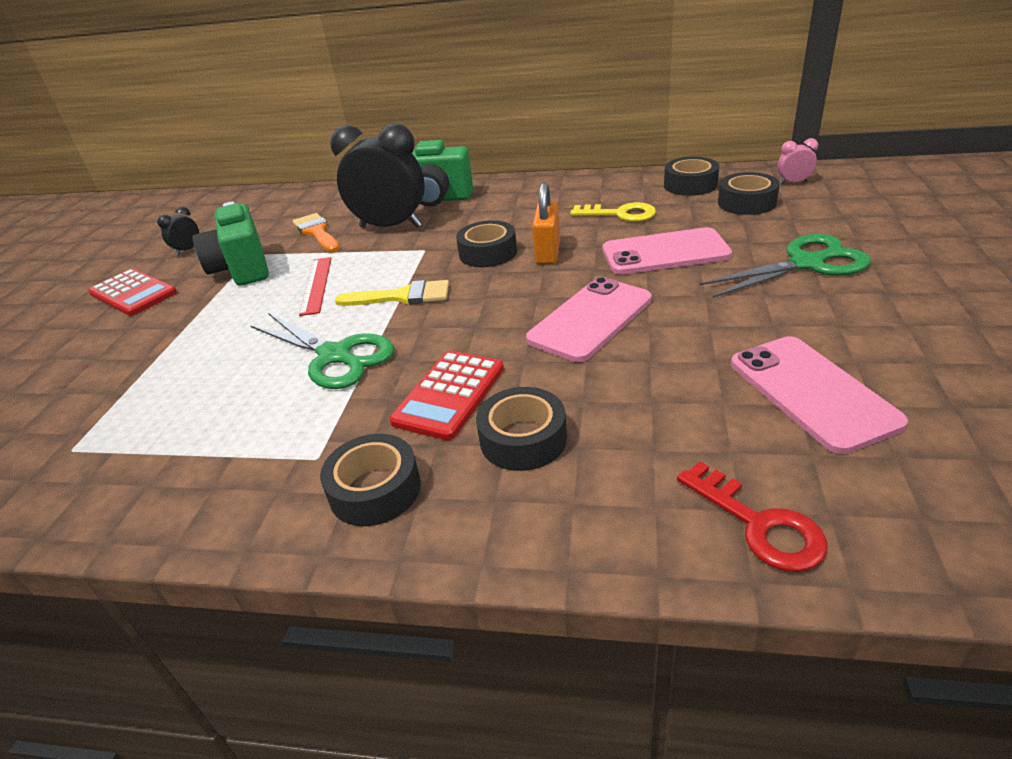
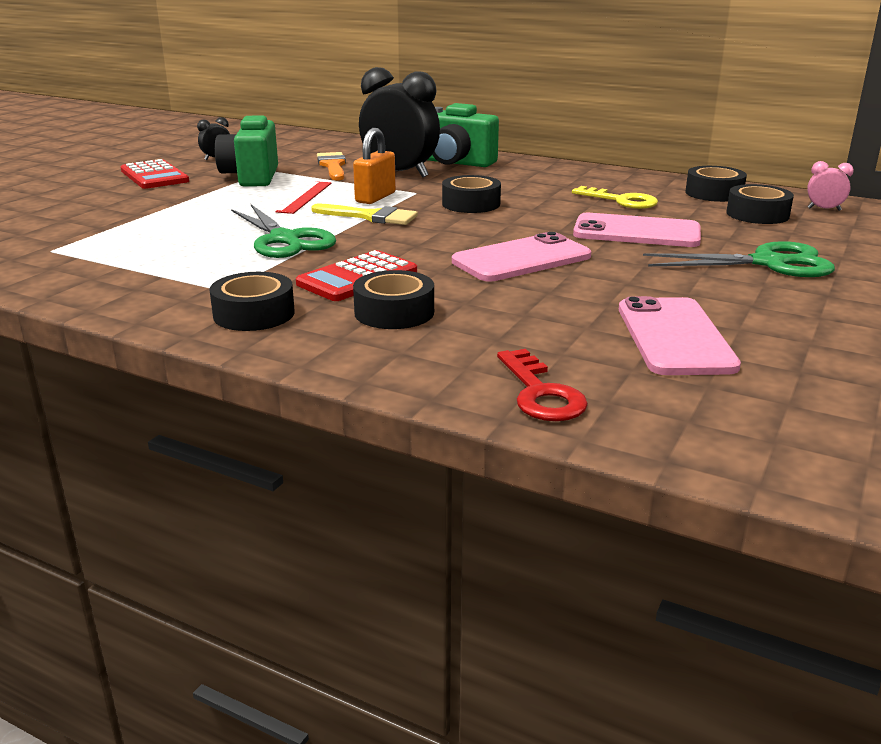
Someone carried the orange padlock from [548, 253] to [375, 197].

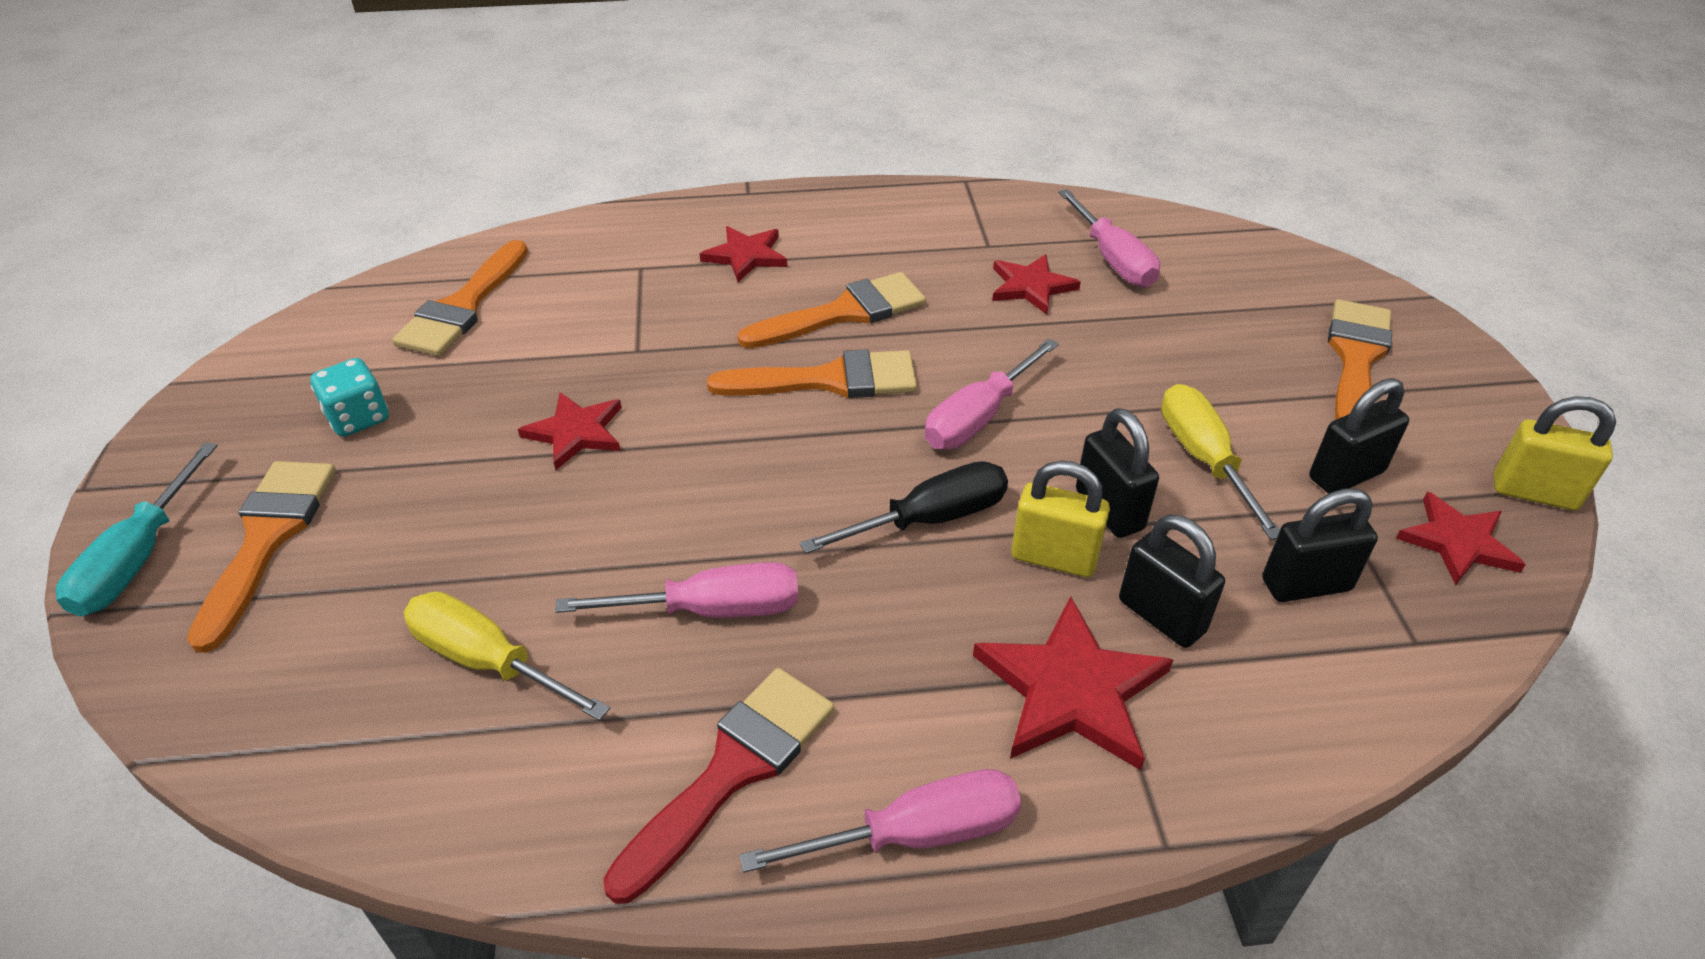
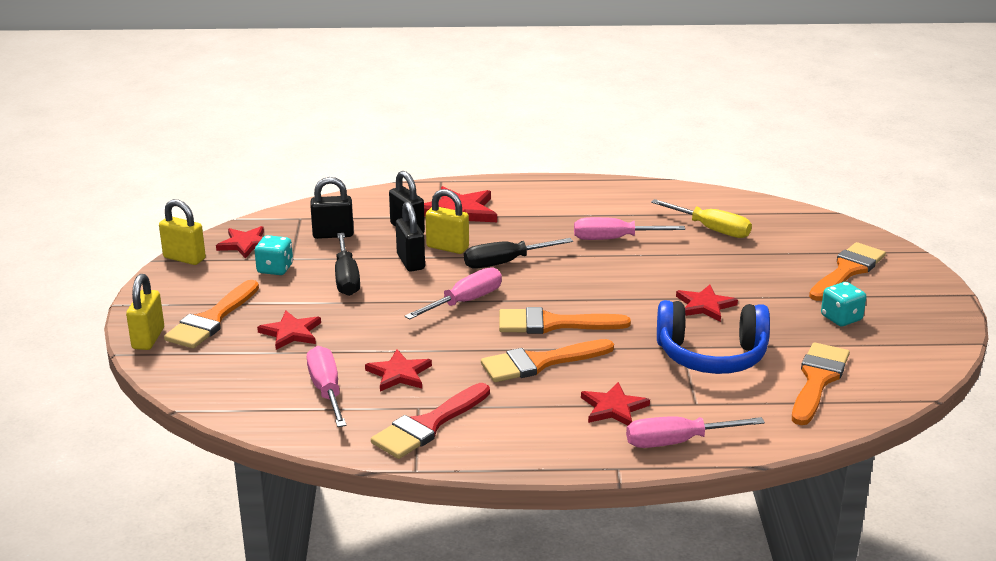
Someone took away the turquoise screwdriver at [140, 557]. Someone rotated the orange brush at [268, 538] by 150 degrees counterclockwise. Someone carried the red brush from [733, 770] to [428, 425]. Someone carried the pink screwdriver from [915, 834] to [678, 442]. Someone repainted the yellow screwdriver at [1204, 460], which became the black screwdriver at [346, 278]. Someone swapped the black padlock at [1346, 475] for the turquoise dice at [275, 269]. Someone put down the yellow padlock at [148, 338]. Someone put down the red star at [291, 333]. Someone put down the blue headphones at [711, 355].

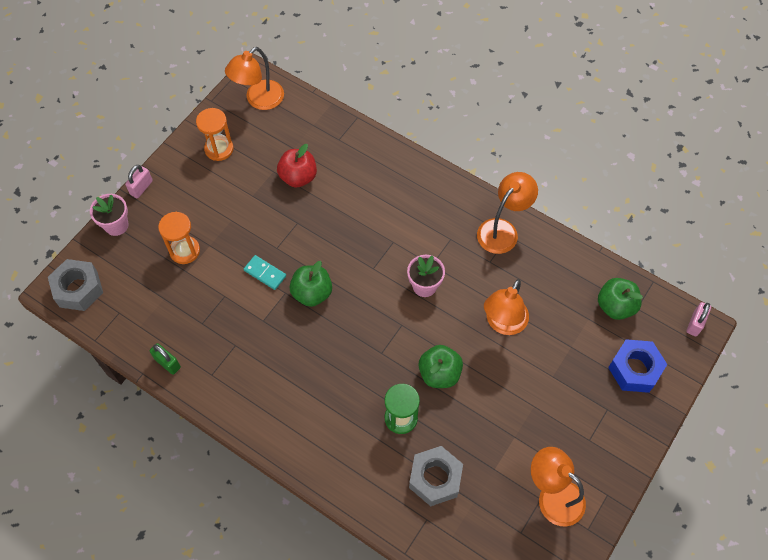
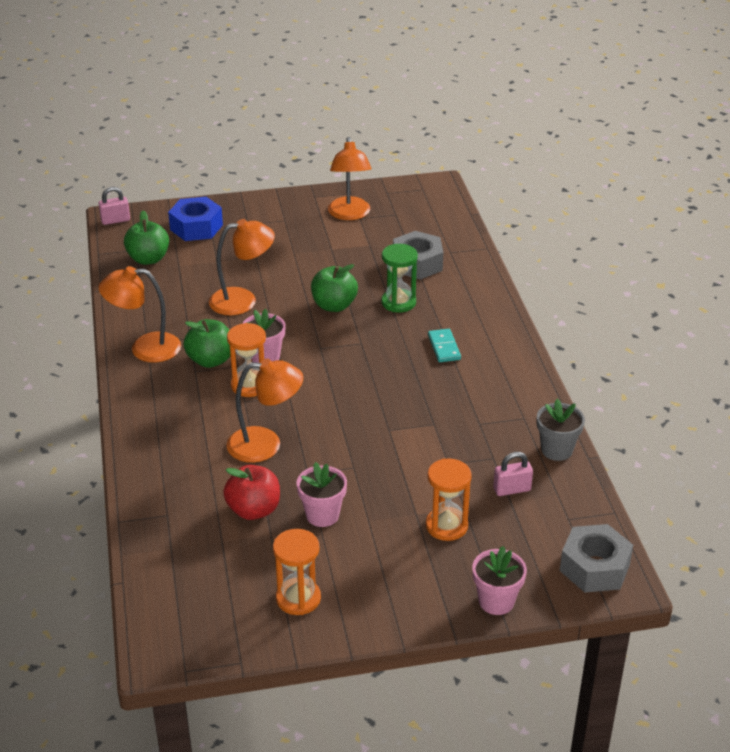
Someone carried the pink padlock from [141, 188] to [512, 489]. Someone swapped the green padlock at [167, 363] for the grey flower pot at [556, 450]. Someone carried the orange lamp from [259, 100] to [265, 444]. Someone carried the turquoise domino from [265, 273] to [444, 347]. Someone carried the green apple from [312, 293] to [210, 360]. Someone put down the orange hourglass at [249, 385]. Someone put down the pink flower pot at [322, 515].

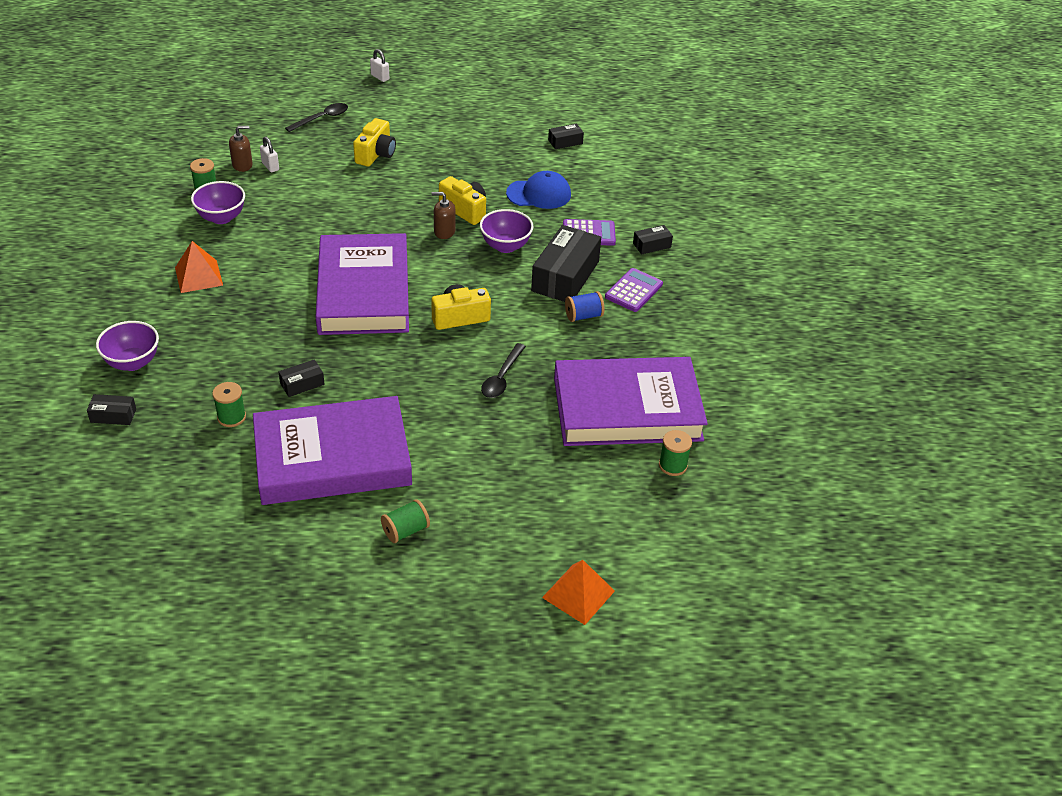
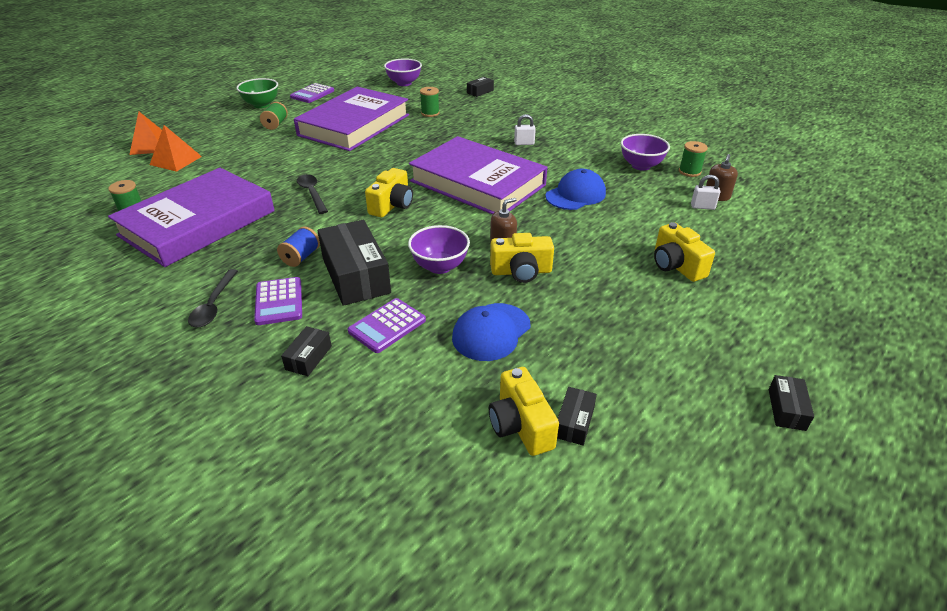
Someone carried the purple bowl from [133, 362] to [404, 83]. Someone carried the orange pyramid from [198, 276] to [176, 160]. Someone carried the black box from [302, 384] to [786, 409]. Someone carried the black spoon from [322, 118] to [214, 305]. Someone carried the white padlock from [380, 77] to [524, 143]. Someone put down the green bowl at [261, 105]. Someone put down the purple calculator at [312, 94]. Someone put down the yellow camera at [520, 425]. Someone put down the blue cap at [575, 195].

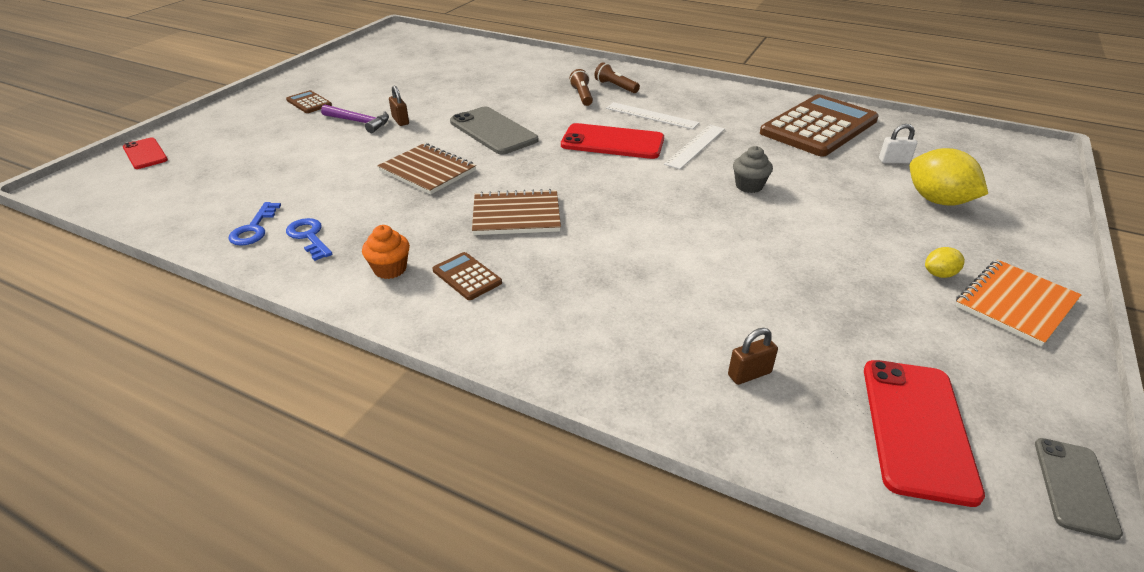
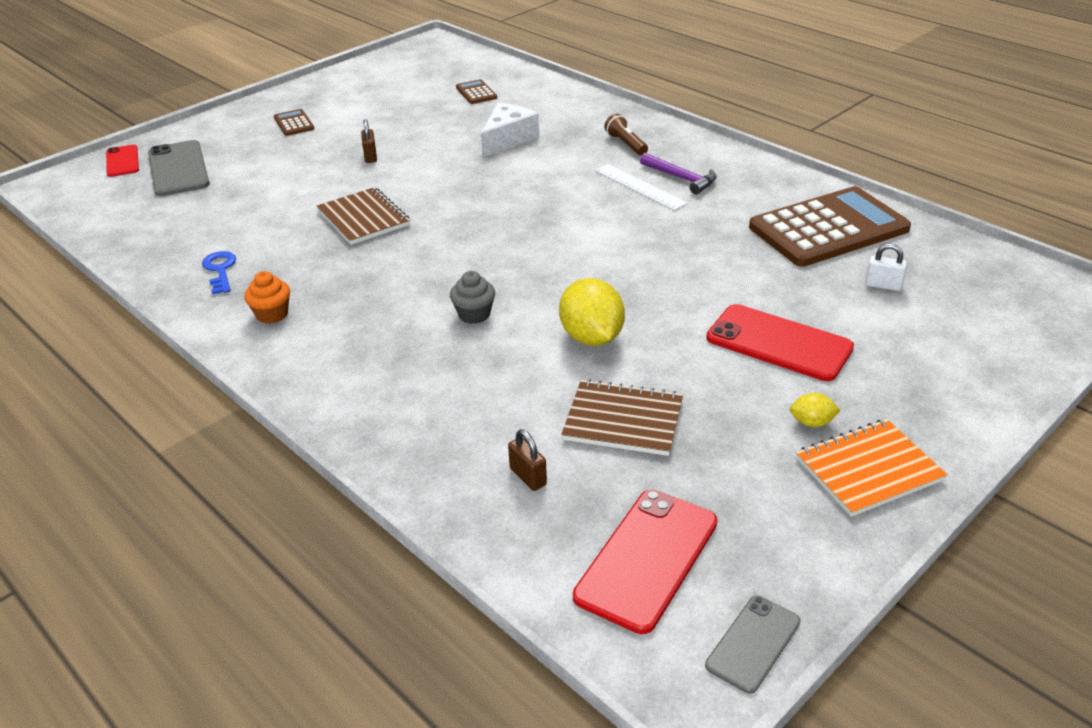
Someone took away the blue key at [254, 228]. Someone carried the purple hammer from [359, 122] to [681, 178]. Someone carried the brown calculator from [467, 276] to [476, 92]. Someone carried the grey phone from [493, 131] to [178, 169]. Someone carried the brown notebook from [516, 215] to [623, 420]. Someone carried the red phone from [612, 142] to [779, 343]. Someone took away the brown flashlight at [582, 96]. Someone took away the white ruler at [695, 146]. Someone rotated the brown padlock at [749, 374] by 60 degrees clockwise. Someone carried the grey cupcake from [749, 186] to [474, 314]. Someone carried the yellow lemon from [937, 200] to [591, 337]. Someone put down the white cheese at [508, 139].

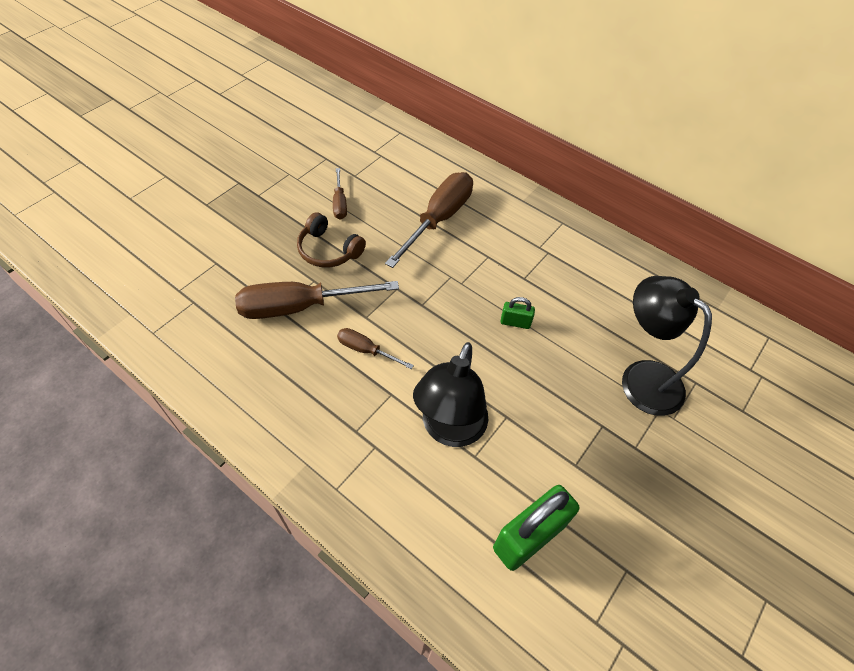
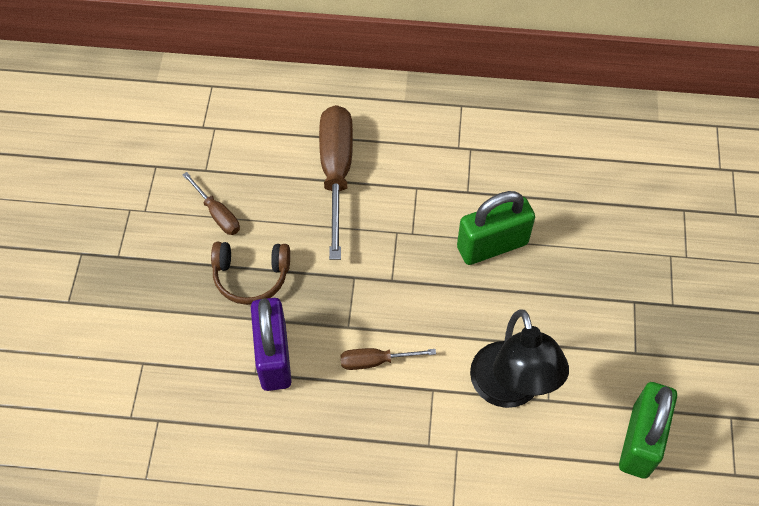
Someone swapped the brown screwdriver at [300, 307] for the purple padlock at [274, 357]. Someone scaled the green padlock at [515, 322] by 2.07. Someone took away the black lamp at [641, 377].

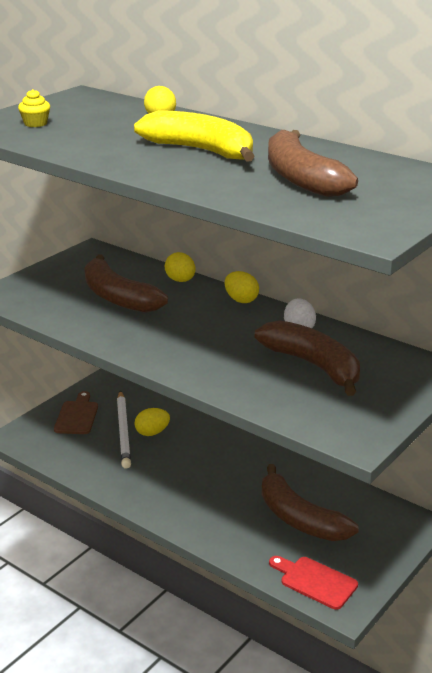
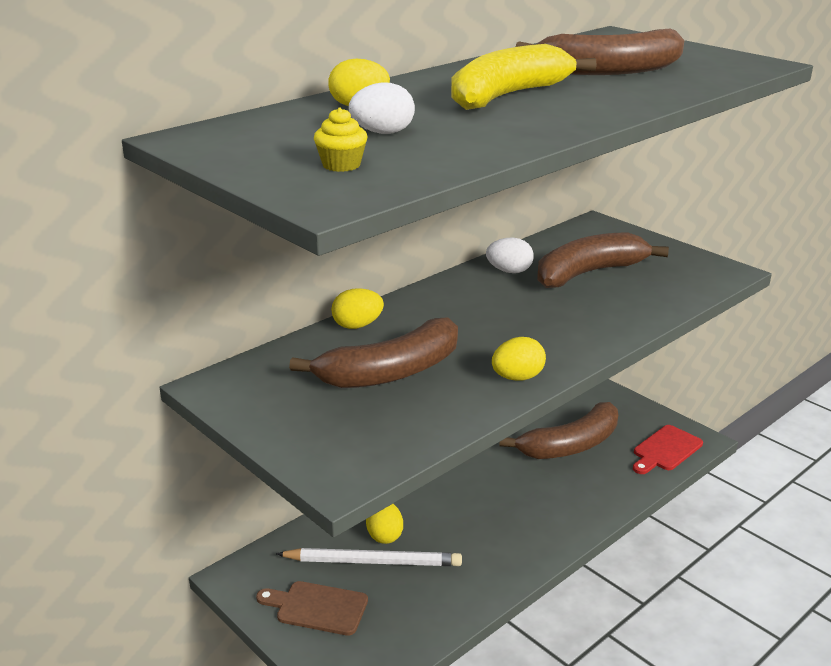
Someone carried the yellow egg from [241, 300] to [517, 377]. Someone put down the white egg at [382, 133].

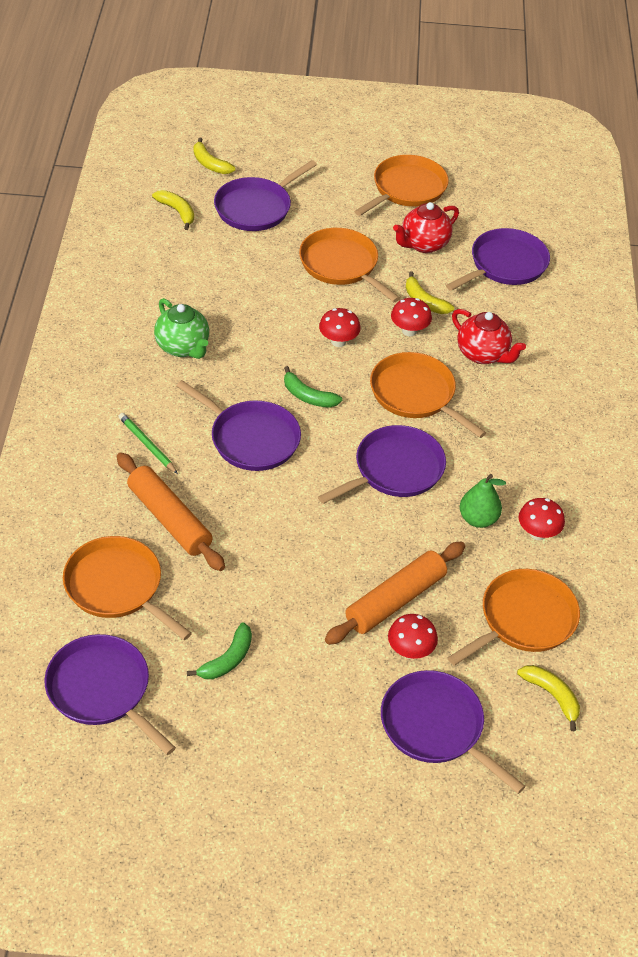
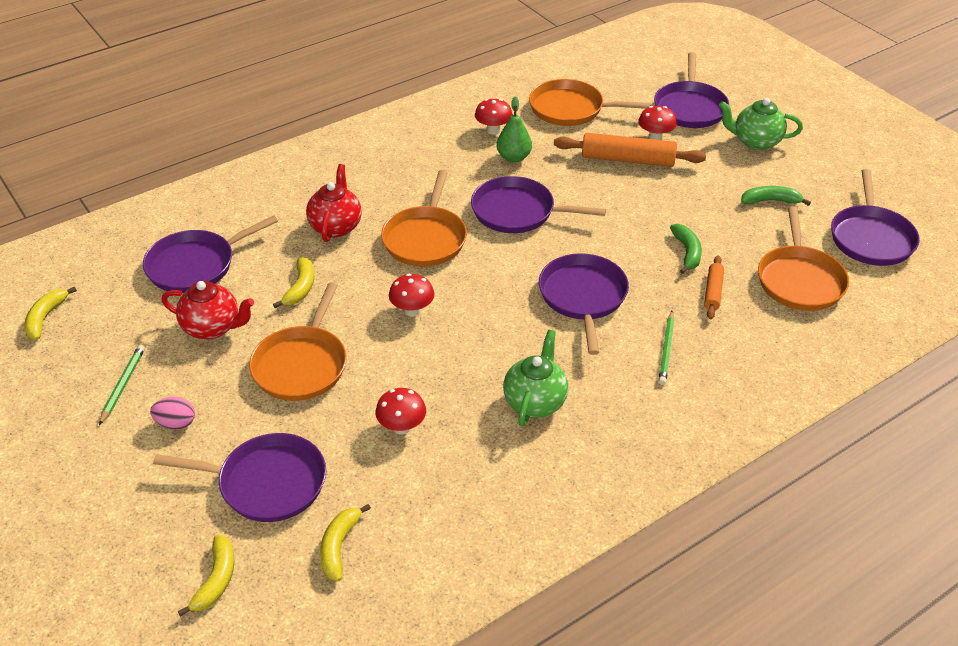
Someone scaled the orange rolling pin at [169, 519] by 0.54. Someone carried the green banana from [308, 396] to [687, 252]. Someone swapped the orange pan at [406, 189] for the green pencil at [123, 385]. Someone carried the red mushroom from [409, 331] to [402, 427]. Someone rotated the purple pan at [505, 265] by 45 degrees counterclockwise. Someone carried the yellow banana from [552, 696] to [46, 318]. Someone put down the pink egg at [176, 423]. Someone put down the green teapot at [755, 142].

